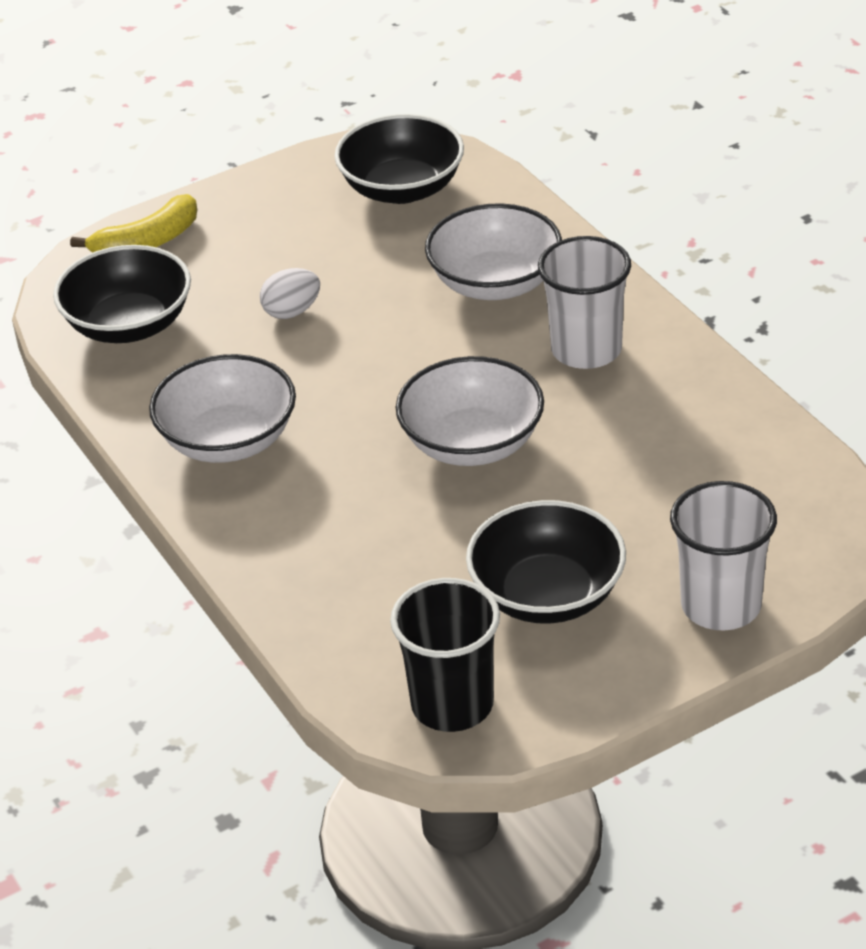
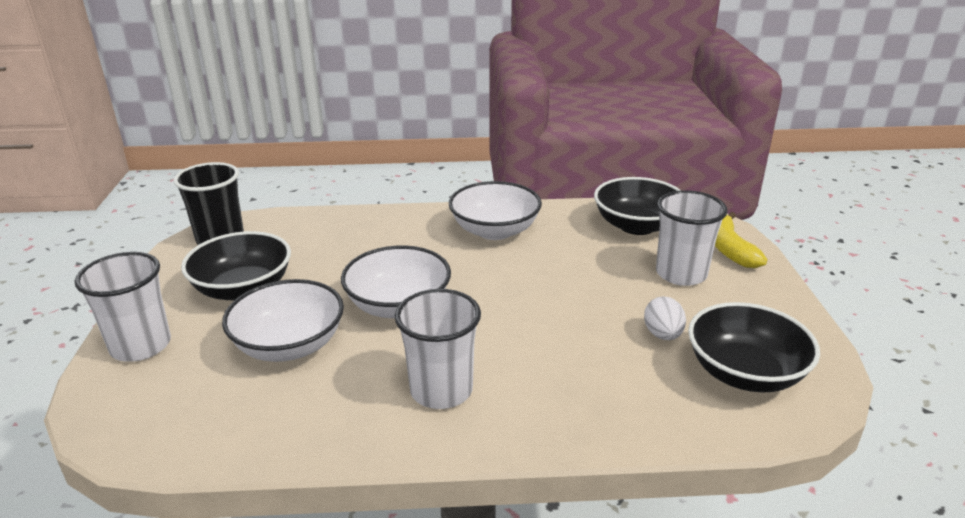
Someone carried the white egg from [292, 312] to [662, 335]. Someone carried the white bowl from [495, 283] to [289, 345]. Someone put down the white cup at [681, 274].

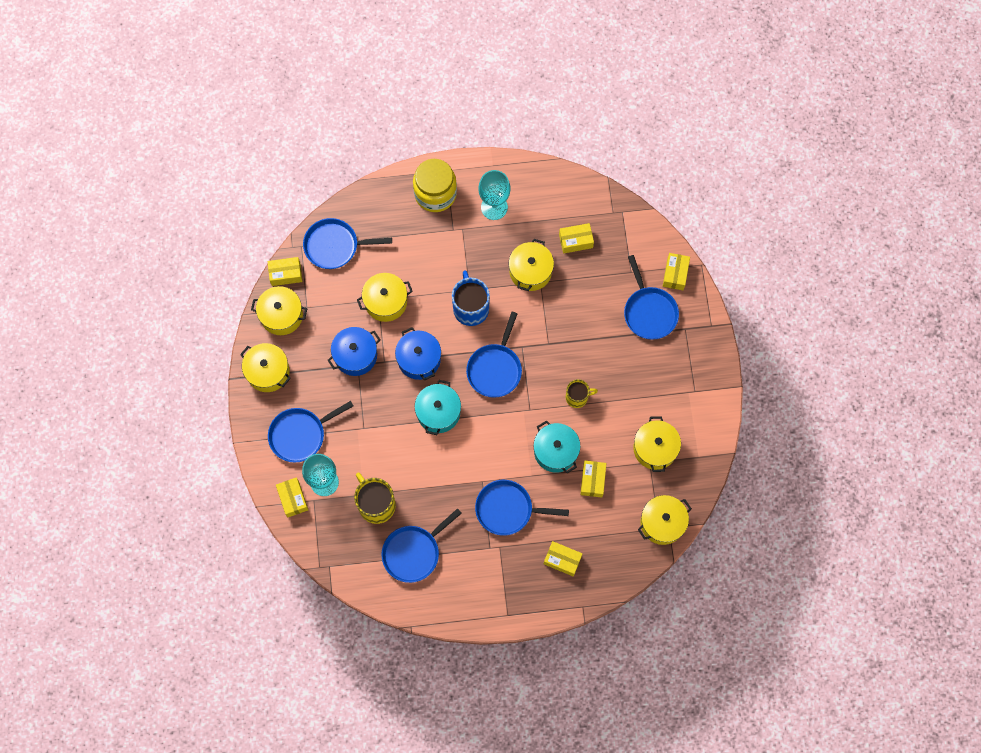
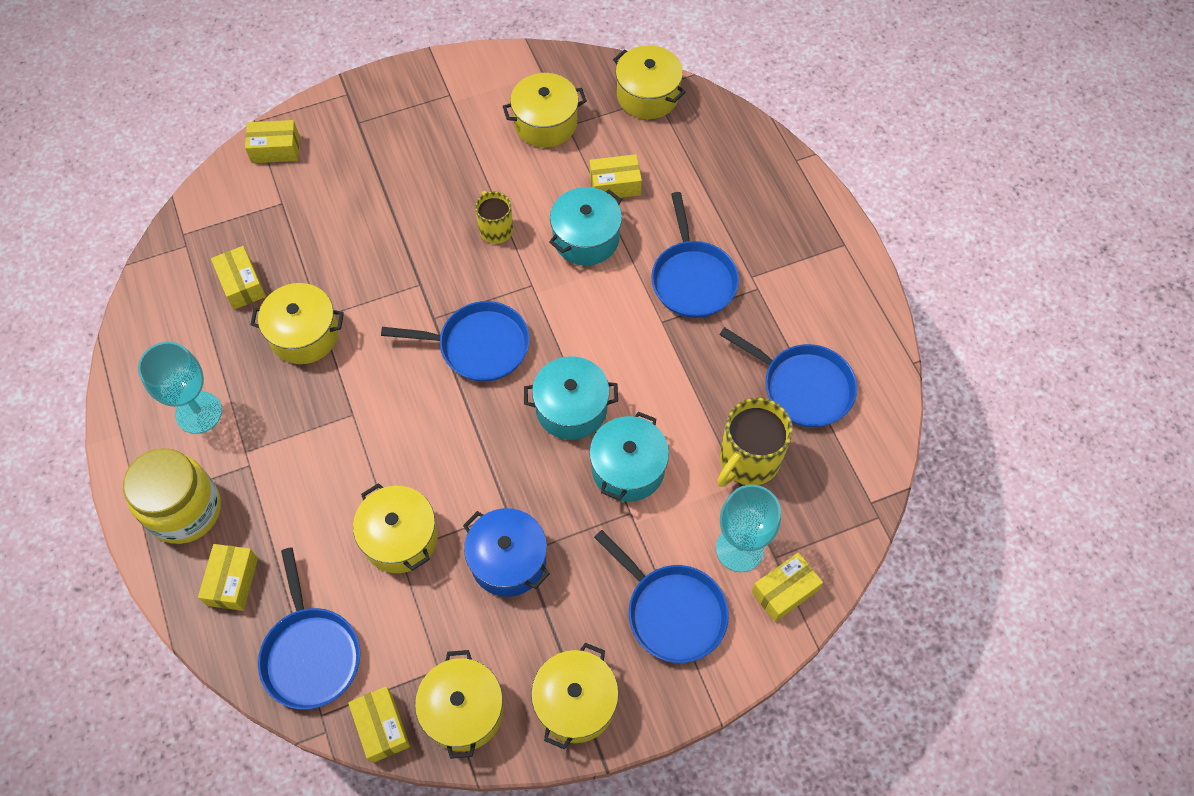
Someone took away the blue pot at [419, 359]. Someone took away the blue mug at [470, 308]. Someone carried the yellow box from [562, 560] to [232, 581]. Someone took away the blue pan at [649, 312]. Someone put down the turquoise pot at [628, 468].

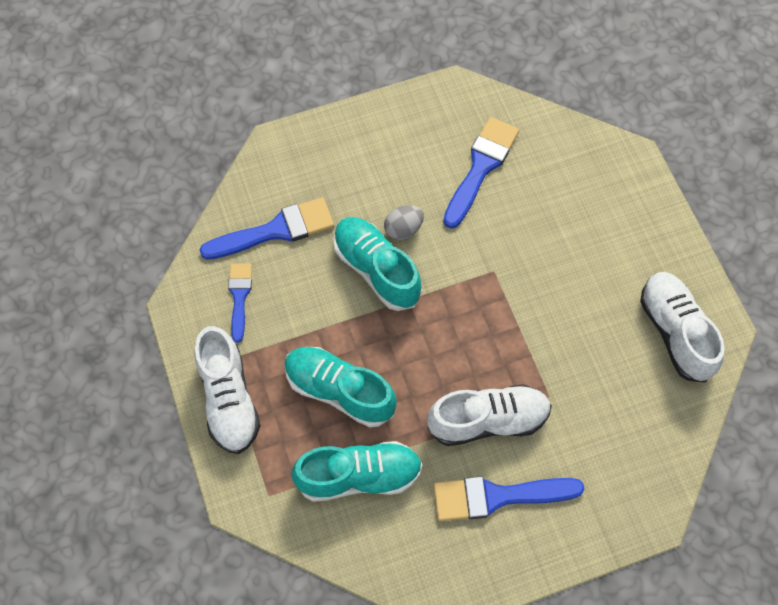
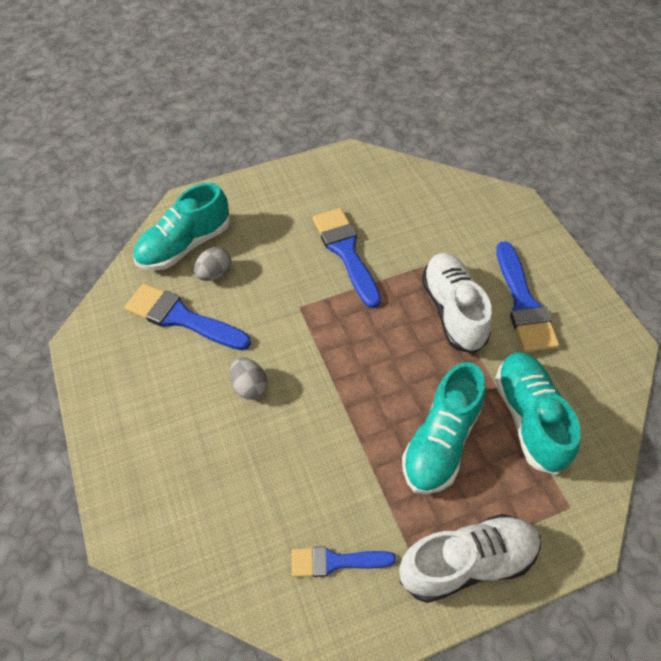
Someone carried the blue brush from [276, 230] to [346, 252]. Someone carried the turquoise shoe from [376, 269] to [185, 245]. Someone took away the white shoe at [675, 332]. Someone put down the grey egg at [215, 274].

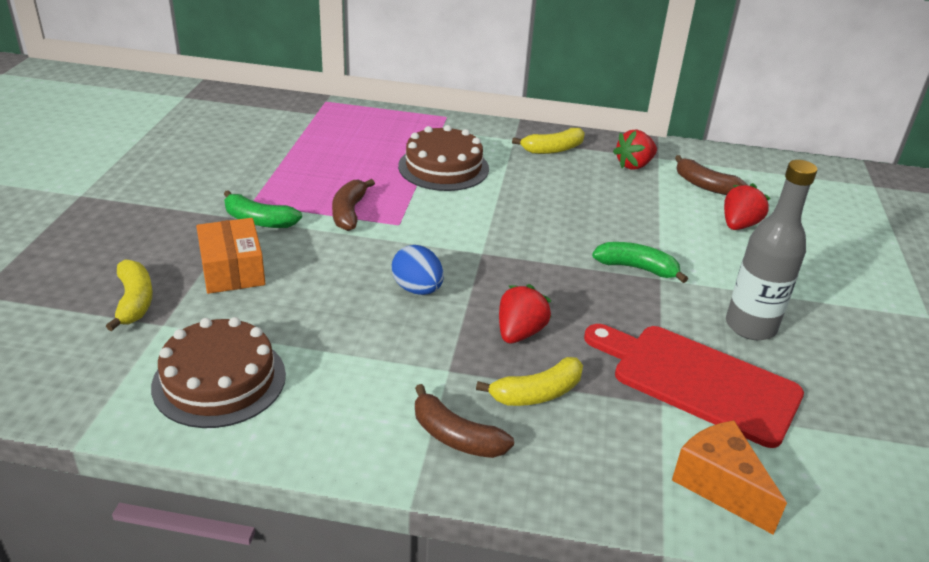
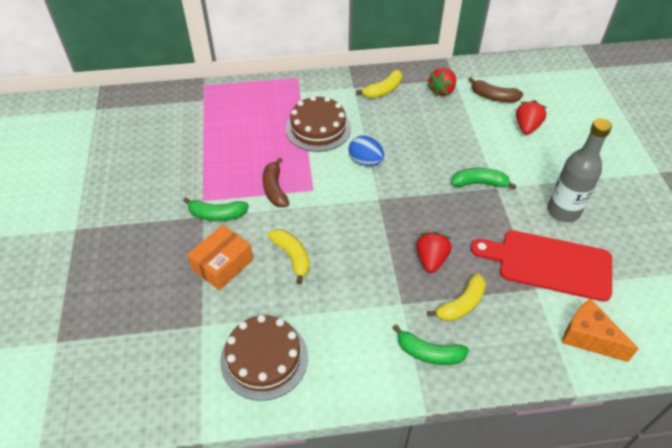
Someone carried the yellow banana from [134, 302] to [292, 256]. Someone rotated the orange box at [232, 270] by 75 degrees clockwise. Someone carried the blue egg from [417, 289] to [365, 161]. Someone repainted the brown banana at [455, 436], which became the green banana at [429, 353].

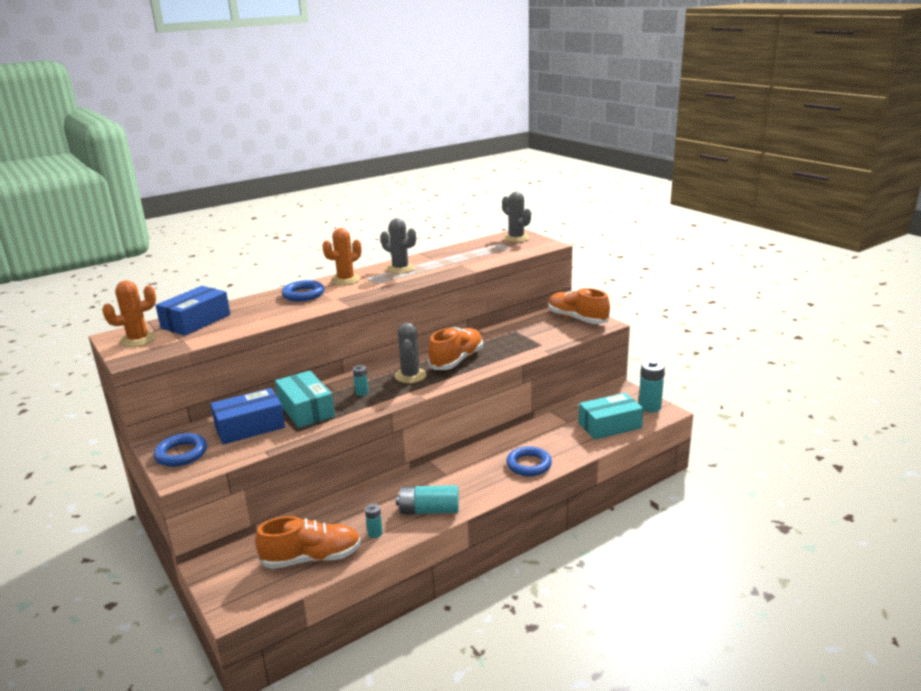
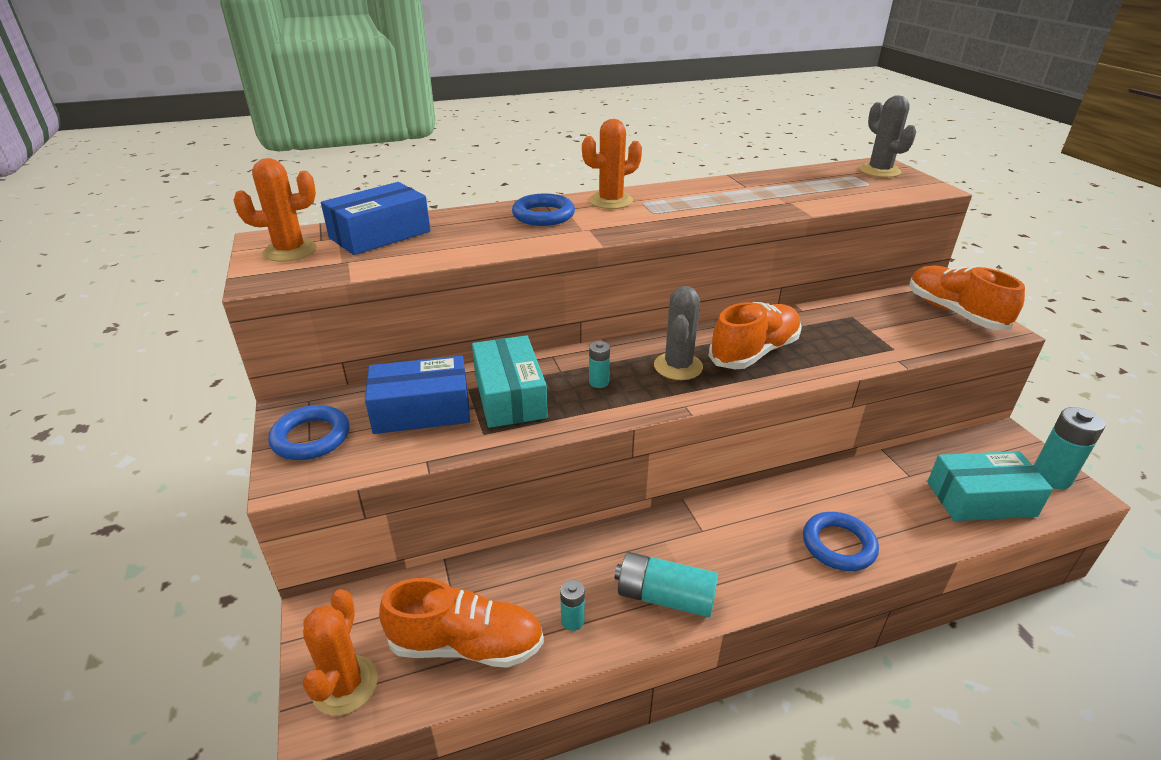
Someone took away the grey cactus at [400, 269]. Someone put down the orange cactus at [345, 685].

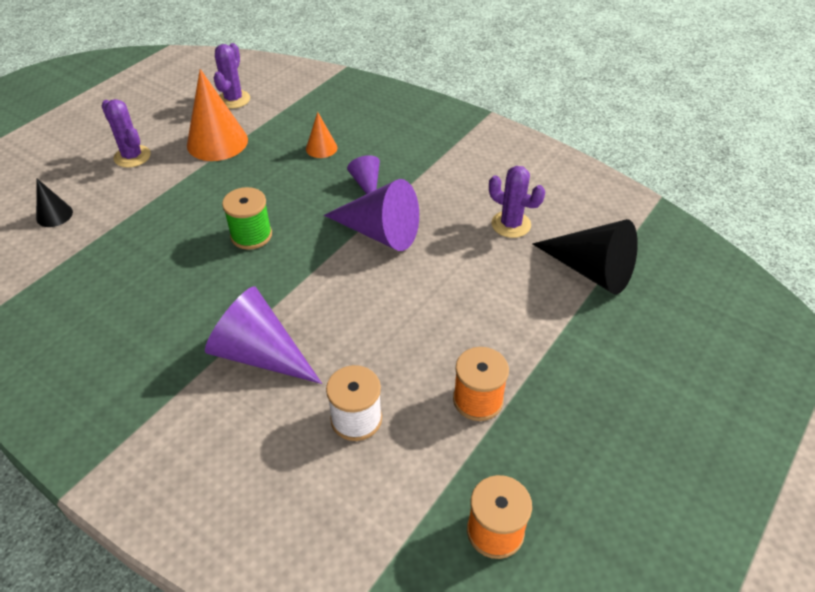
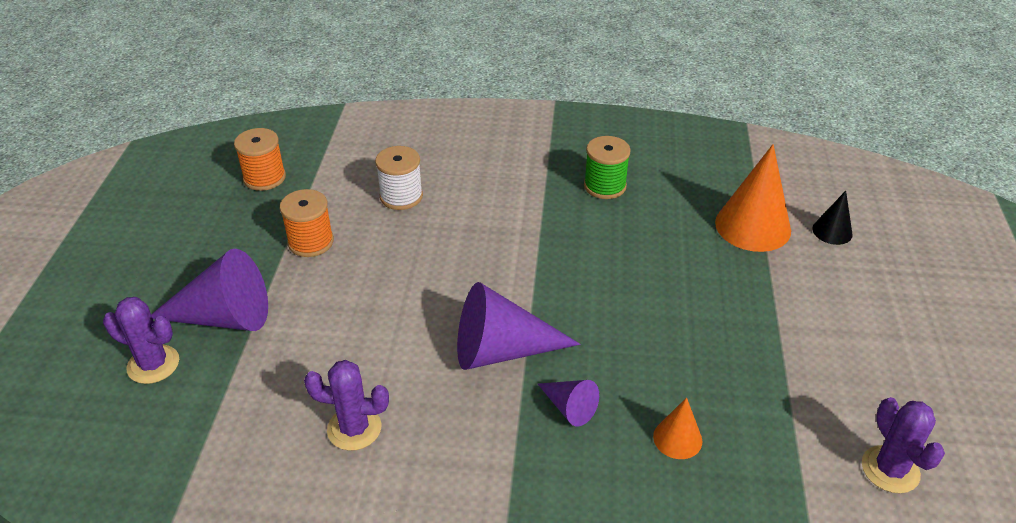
Someone carried the purple cactus from [132, 156] to [153, 364]. Someone carried the orange cone from [217, 142] to [753, 226]. Someone carried the purple cone from [259, 354] to [224, 317]. Someone carried the green spool from [251, 235] to [605, 186]. Someone took away the black cone at [591, 271].

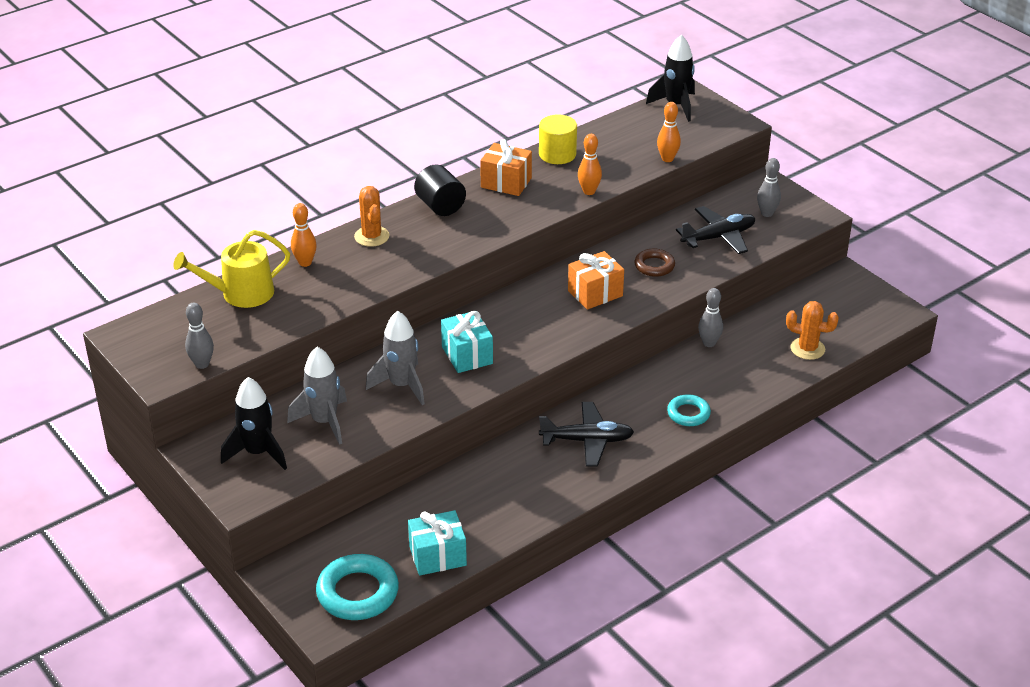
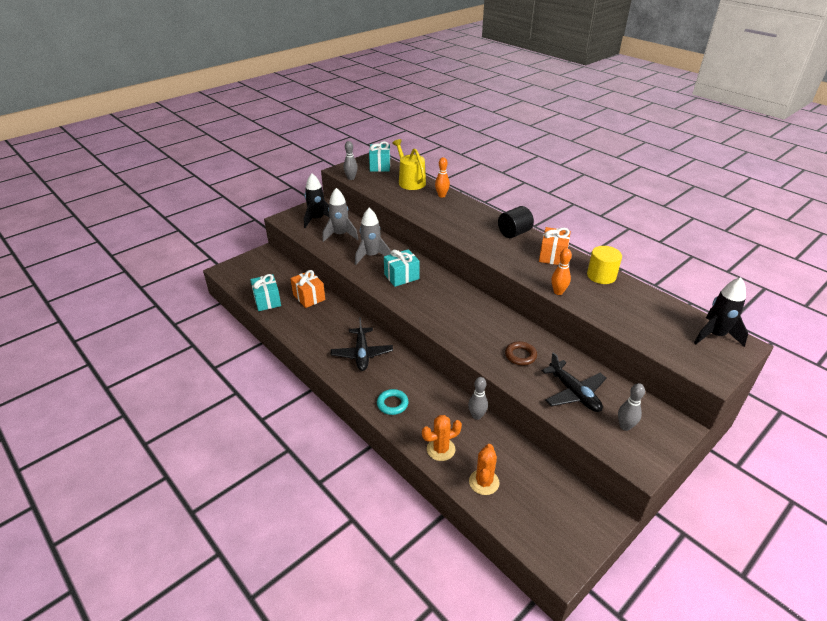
Someone took away the turquoise ring at [357, 593]. Someone carried the orange cactus from [372, 236] to [441, 449]. Someone carried the orange gift from [595, 293] to [309, 297]. Someone took away the orange bowling pin at [667, 159]. Someone put down the turquoise gift at [380, 166].

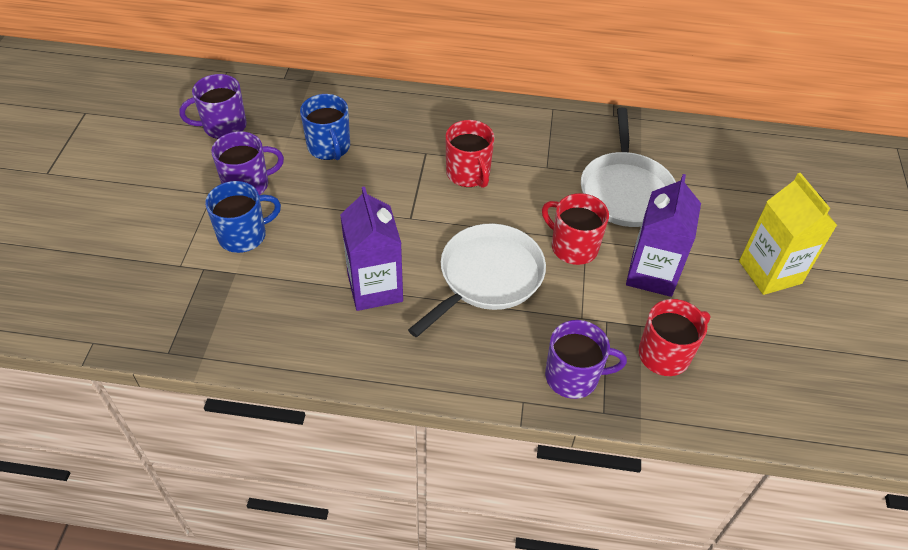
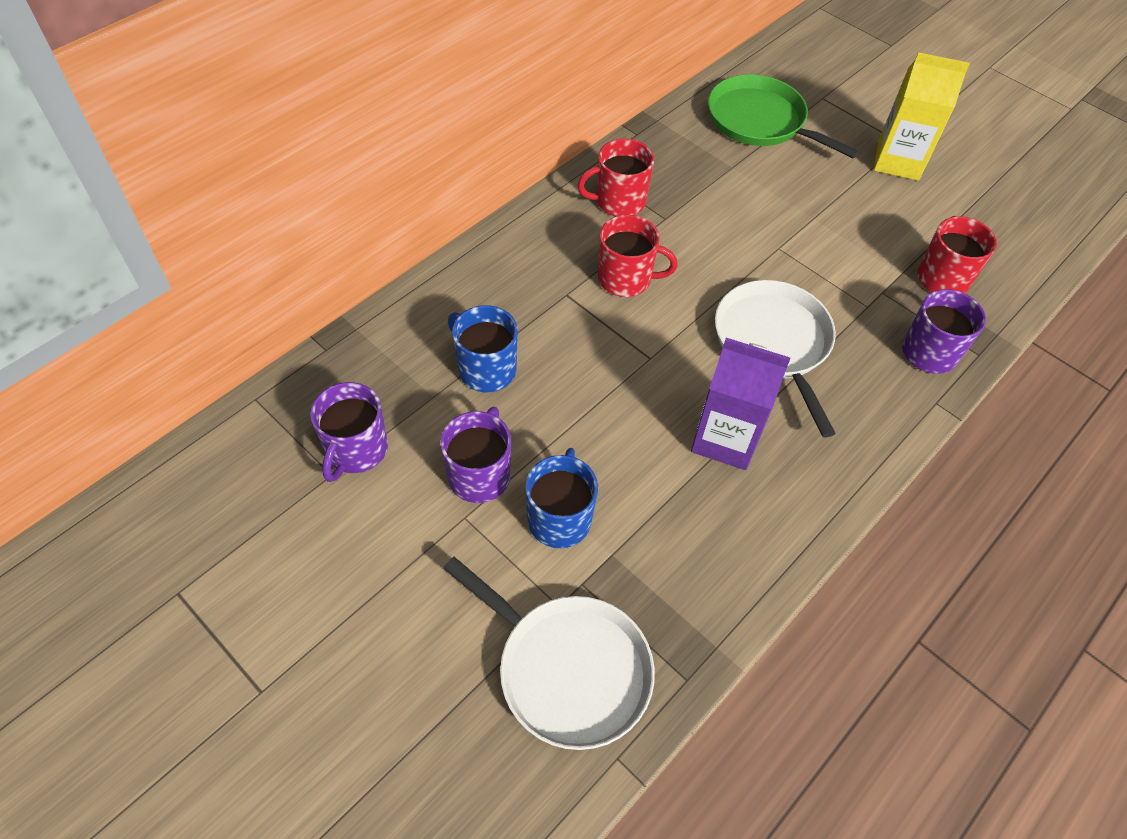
Someone rotated the blue mug at [329, 147] by 150 degrees counterclockwise. Someone carried the red mug from [573, 247] to [619, 201]. Someone carried the white pan from [625, 190] to [567, 669]. Someone took away the purple carton at [652, 274]. Someone put down the green pan at [760, 121].

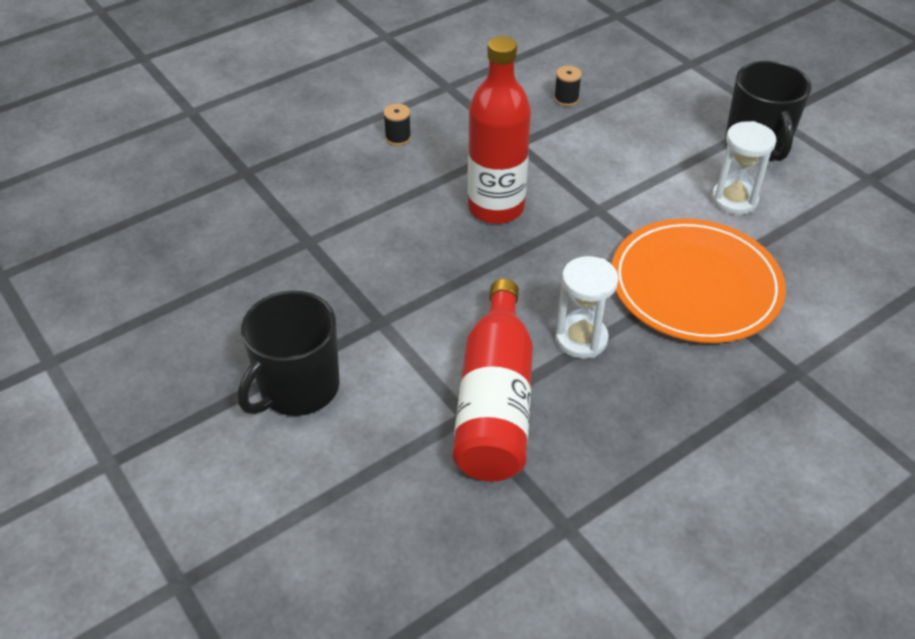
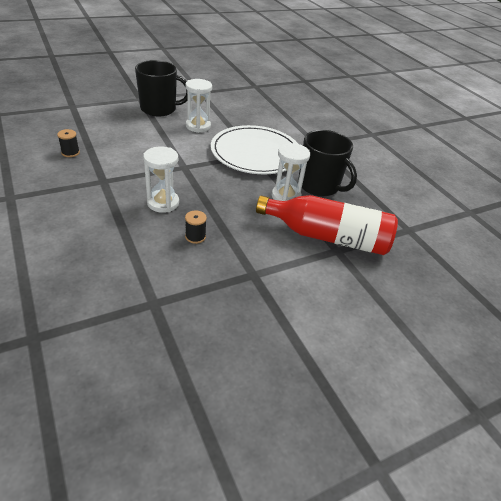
Someone carried the black mug from [298, 388] to [319, 186]. Someone carried the black spool from [398, 137] to [195, 236]. Someone swapped the red bottle at [496, 208] for the white hourglass at [163, 203]. Someone repainted the orange plate at [695, 285], which became the white plate at [255, 153].

